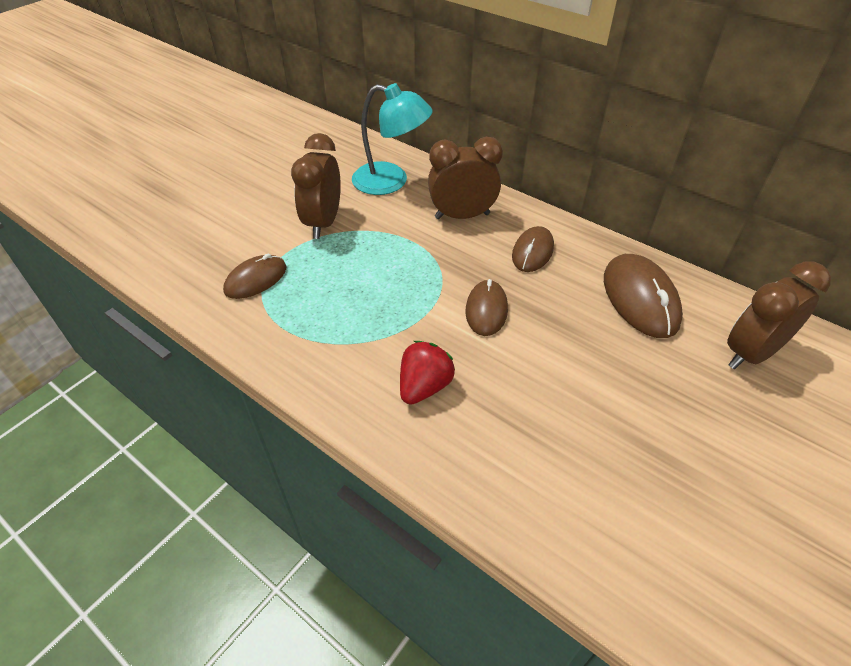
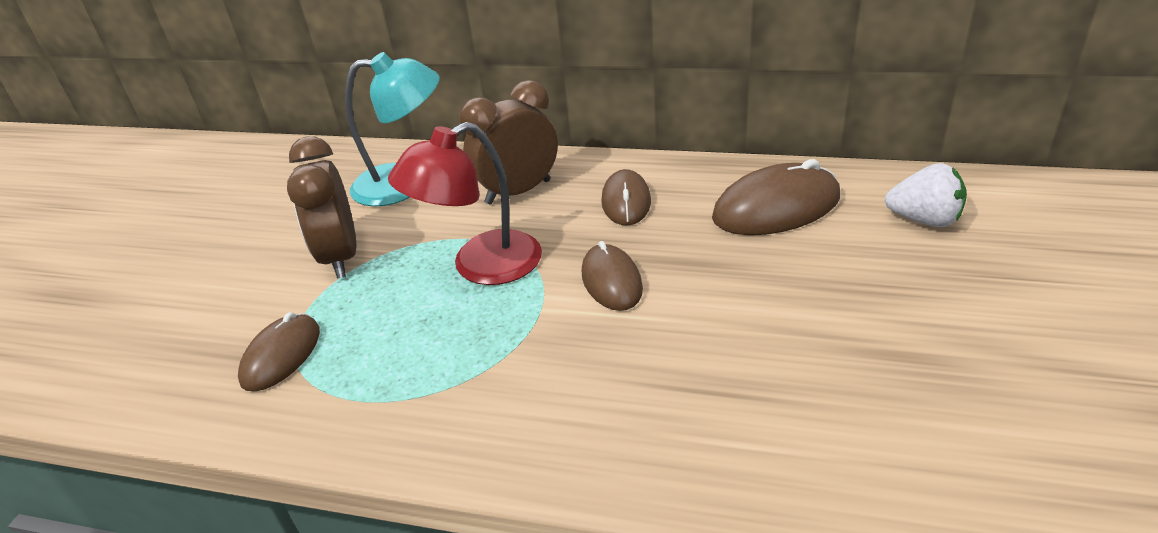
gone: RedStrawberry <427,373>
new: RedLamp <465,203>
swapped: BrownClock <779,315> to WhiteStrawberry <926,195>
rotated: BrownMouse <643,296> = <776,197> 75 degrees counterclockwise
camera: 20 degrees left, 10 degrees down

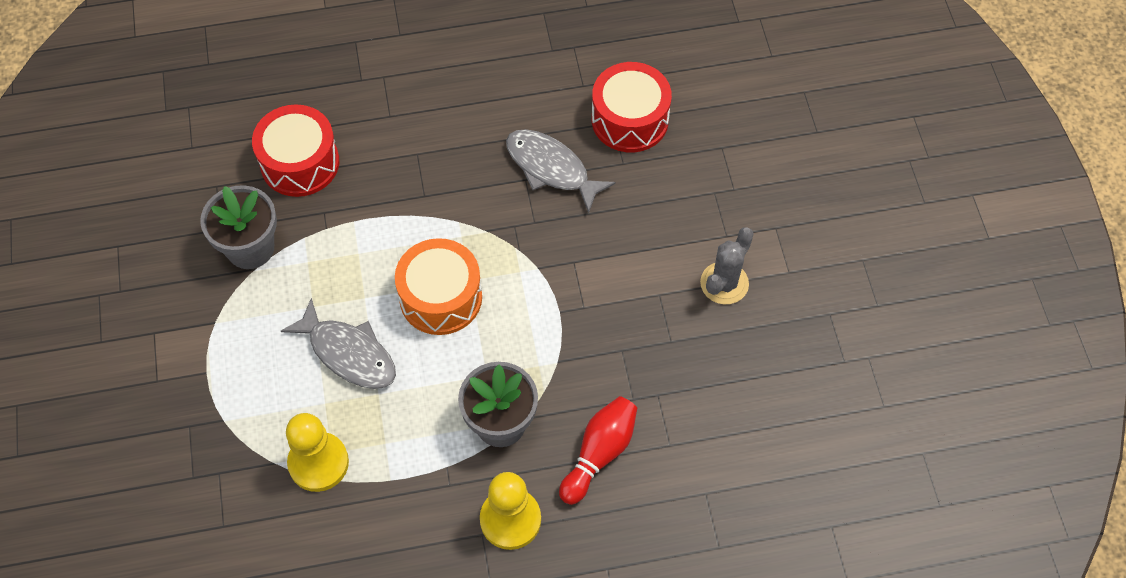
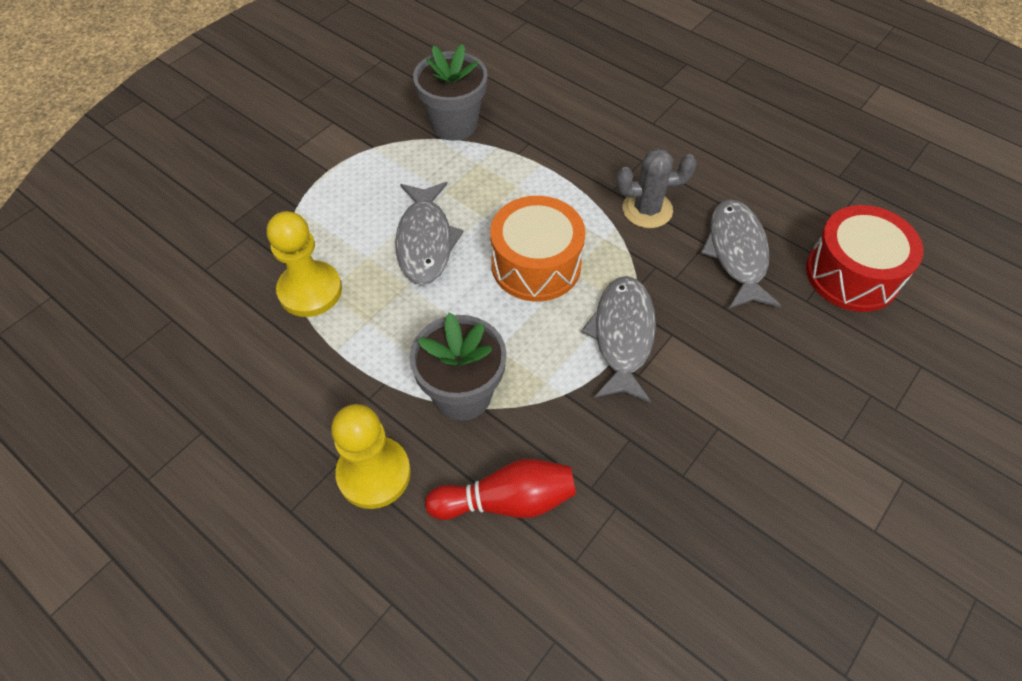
gone: RedDrum <295,150>
new: GreyFish <618,339>
shifted: GreyCactus <727,265> to <656,188>
camera: 50 degrees right, 5 degrees down

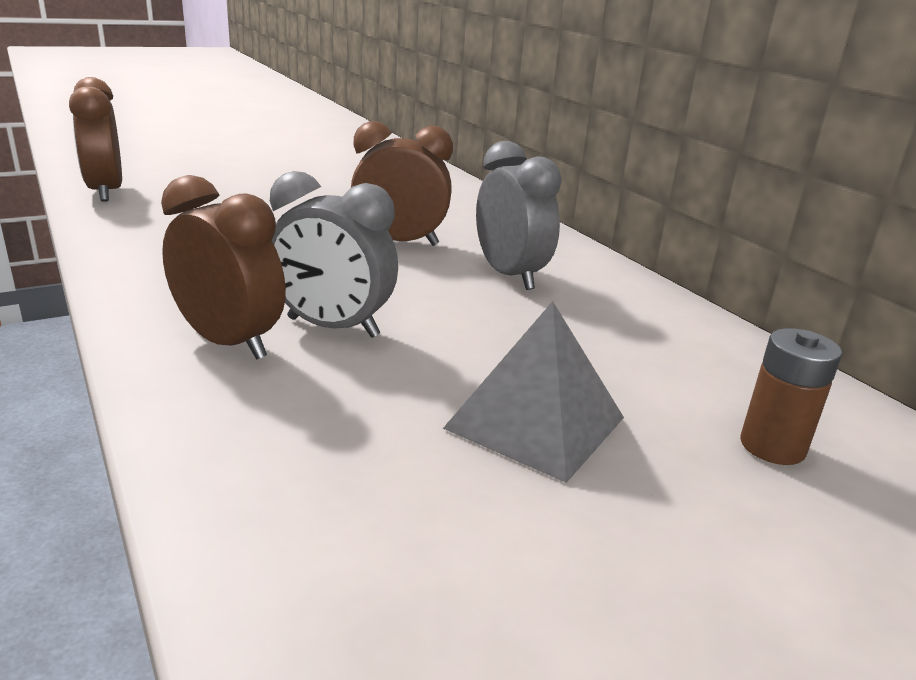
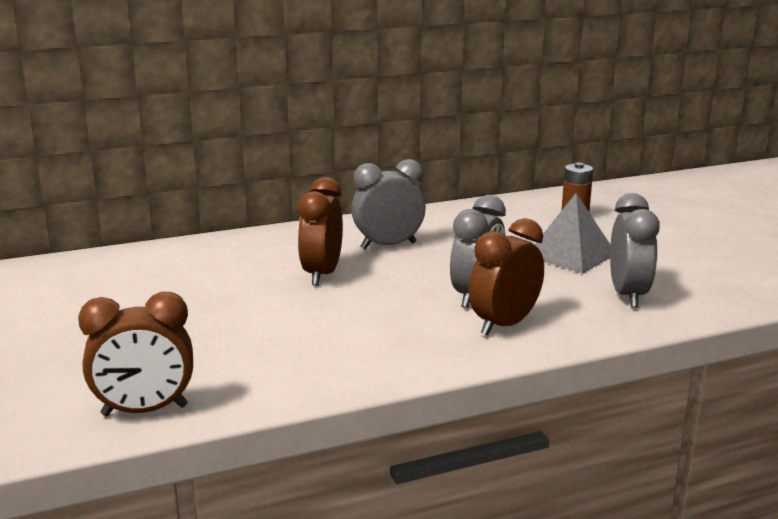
new: GreyClock <635,250>
camera: 80 degrees left, 5 degrees down

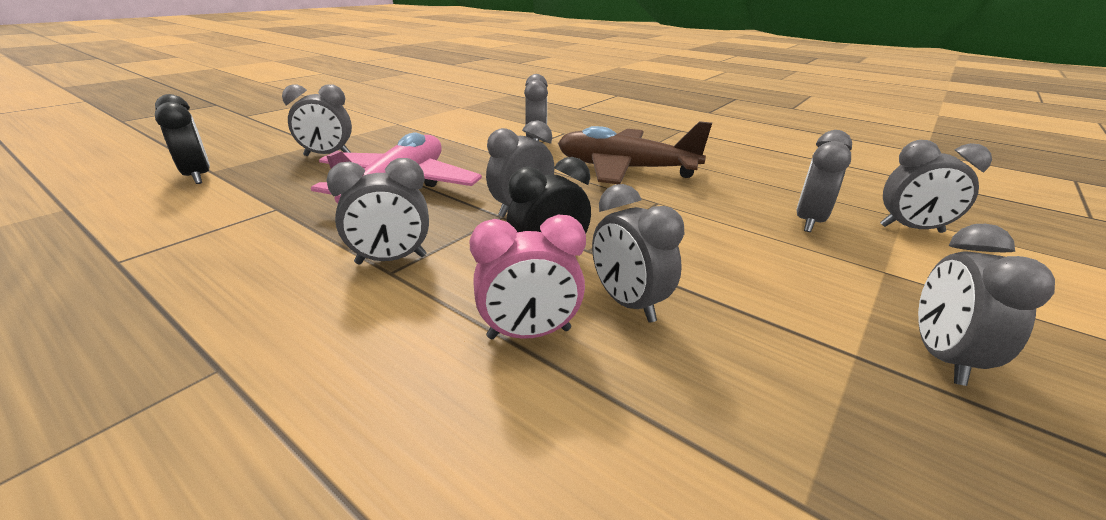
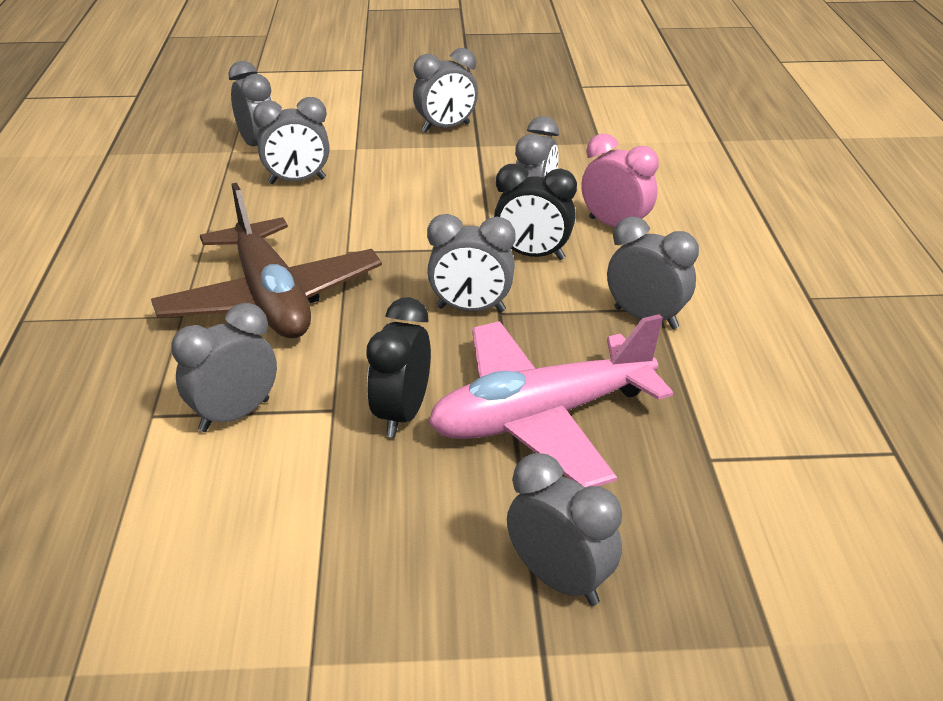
shifted: BlackClock <182,139> to <398,367>
camera: 130 degrees left, 5 degrees up

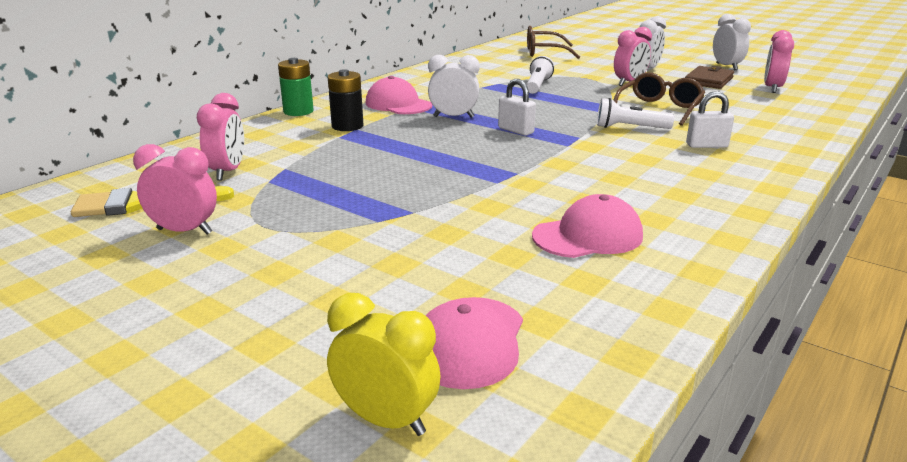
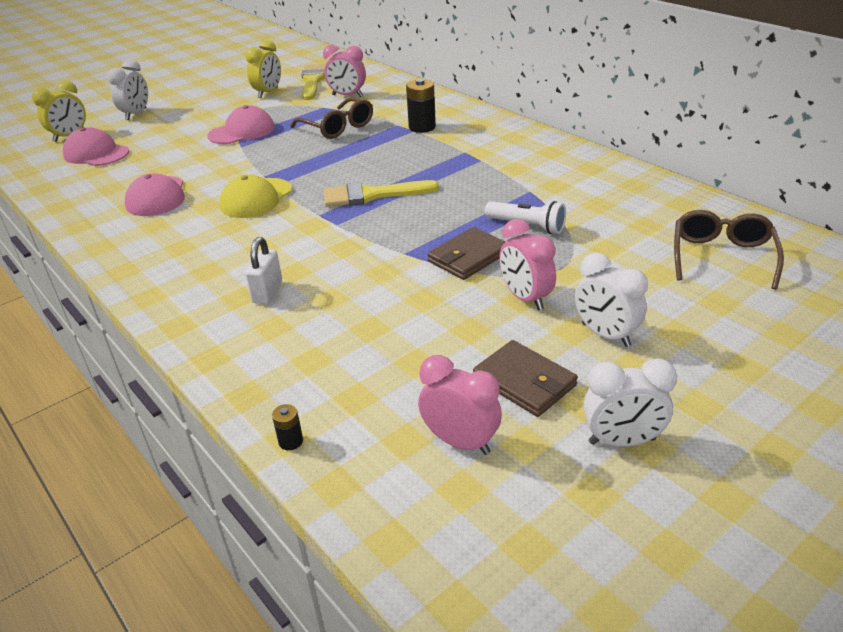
gone: GreenBattery <296,87>; WhiteFlashlight <635,113>
new: YellowCap <255,196>; BrownWallet <466,253>; BlackBattery <287,427>
shifted: WhiteClock <454,86> to <127,89>; BrownGlasses <659,99> to <331,118>; PinkCap <399,95> to <240,124>
swapped: WhitePadlock <517,107> to YellowBrush <381,193>
repainted: PinkClock <175,189> to YellowClock <263,69>
camera: 105 degrees right, 10 degrees up

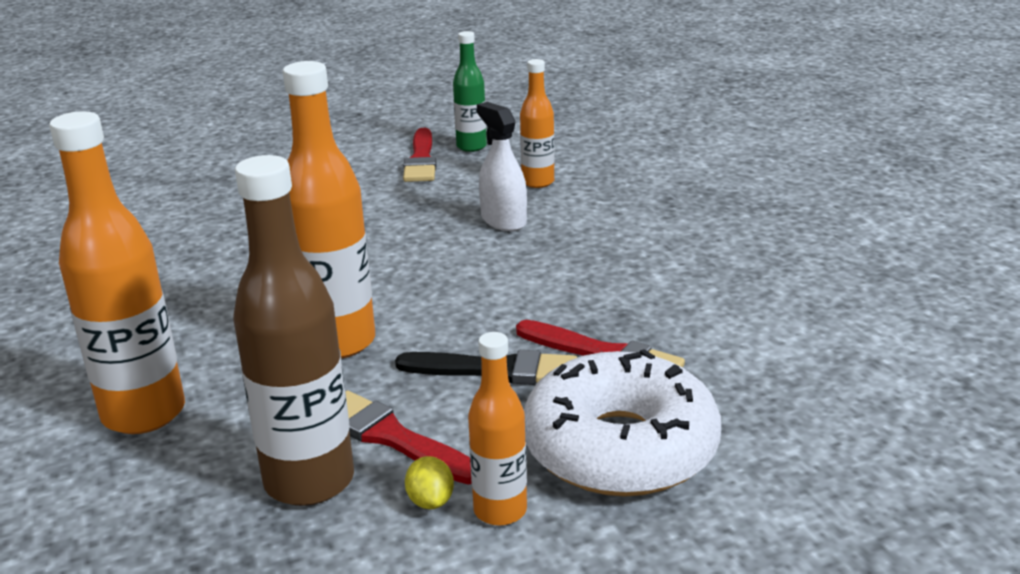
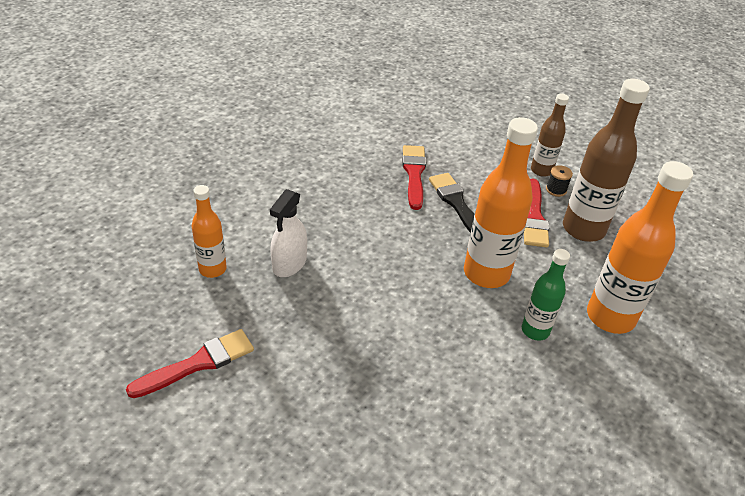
gone: WhiteDonut <622,423>
shifted: GreenBottle <470,91> to <546,295>
swapped: YellowLemon <429,482> to BlackSpool <559,181>
repainted: OrangeBottle <497,429> to BrownBottle <550,135>
camera: 125 degrees left, 15 degrees up

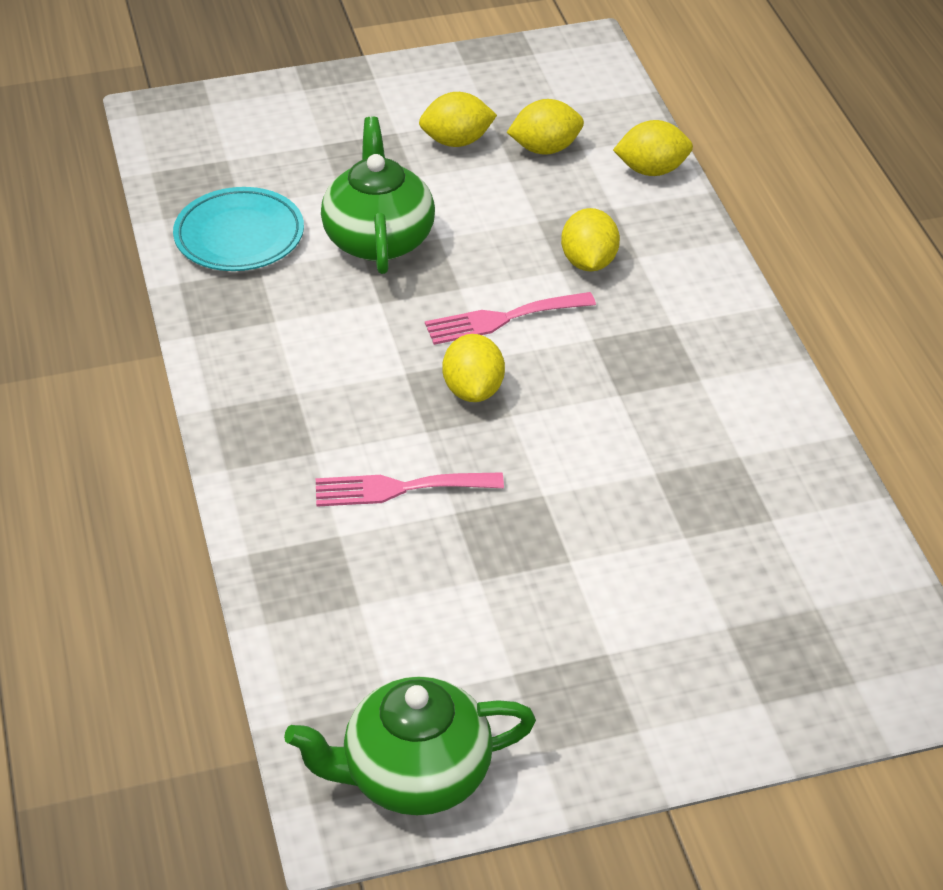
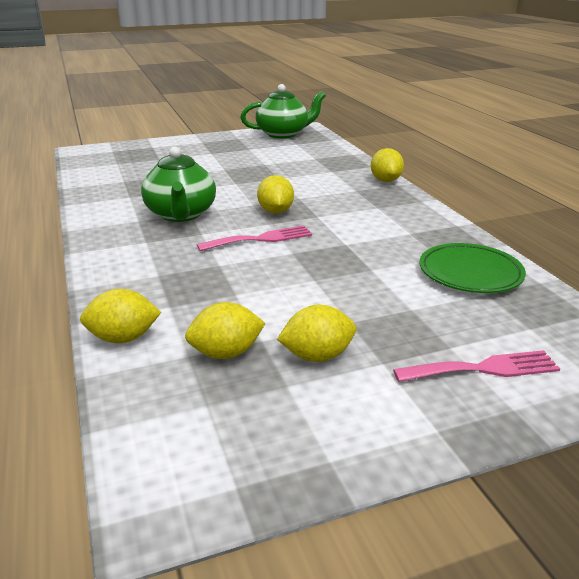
shifted: GreenTeapot <378,195> to <178,184>; YellowLemon <590,239> to <387,165>; PinkFork <410,489> to <476,366>
repainted: TurquoisePlate <238,229> to GreenPlate <472,268>
camera: 175 degrees right, 15 degrees down

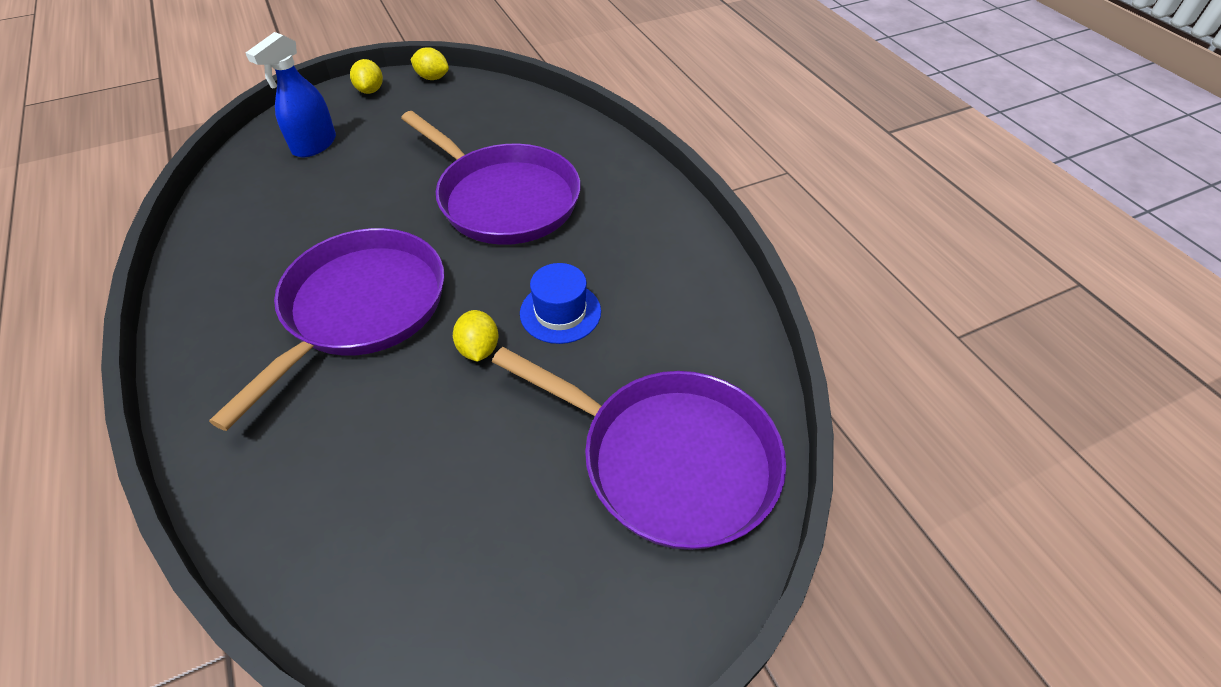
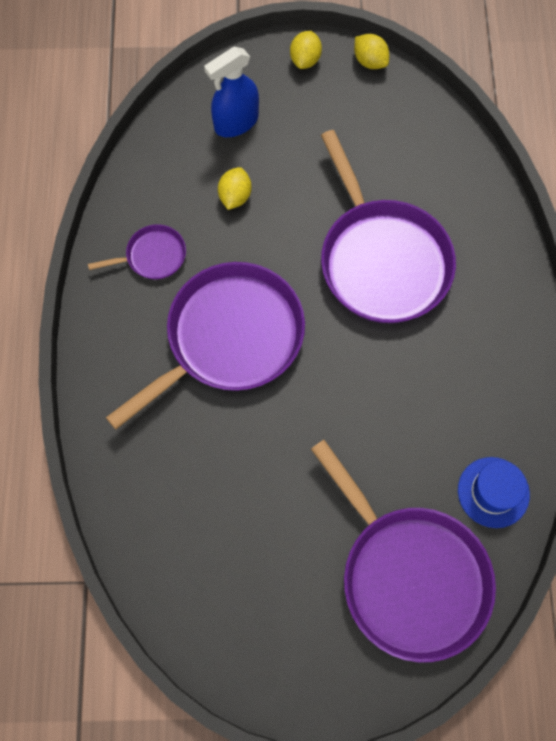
new: PurplePan <137,251>
shifted: BlueHat <560,303> to <494,492>; YellowLemon <475,336> to <235,188>
camera: 25 degrees right, 20 degrees up

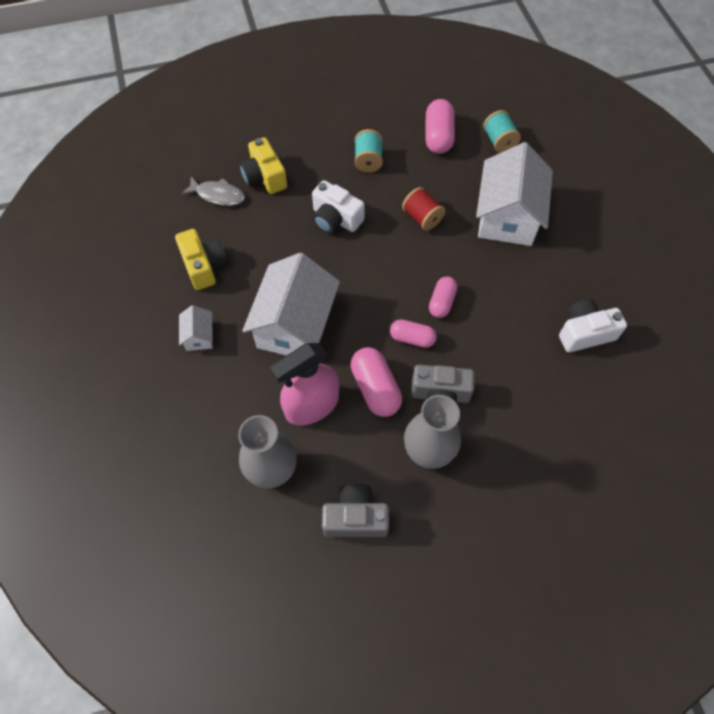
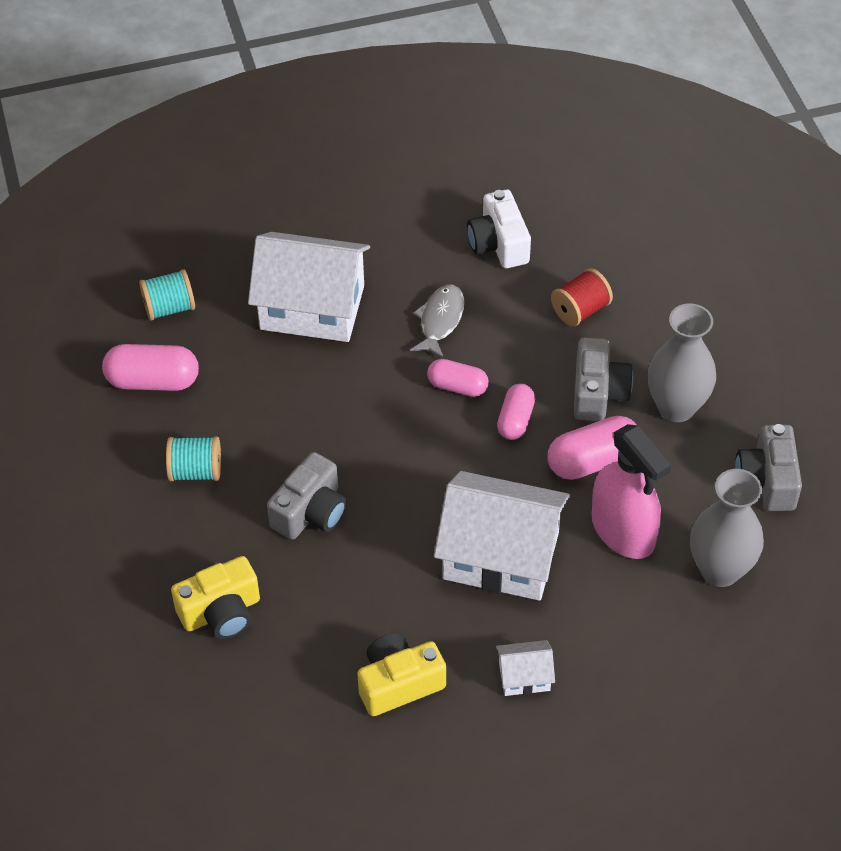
shifted: GreyFish <213,191> to <437,322>; RedSpool <423,209> to <582,297>
repainted: WhiteCamera <338,207> to GreyCamera <307,495>
camera: 90 degrees left, 10 degrees down

